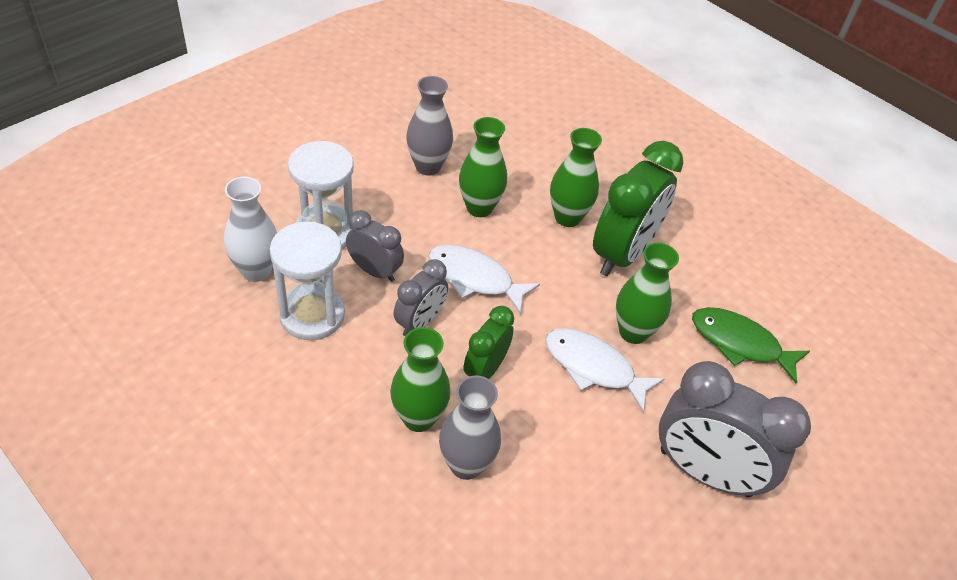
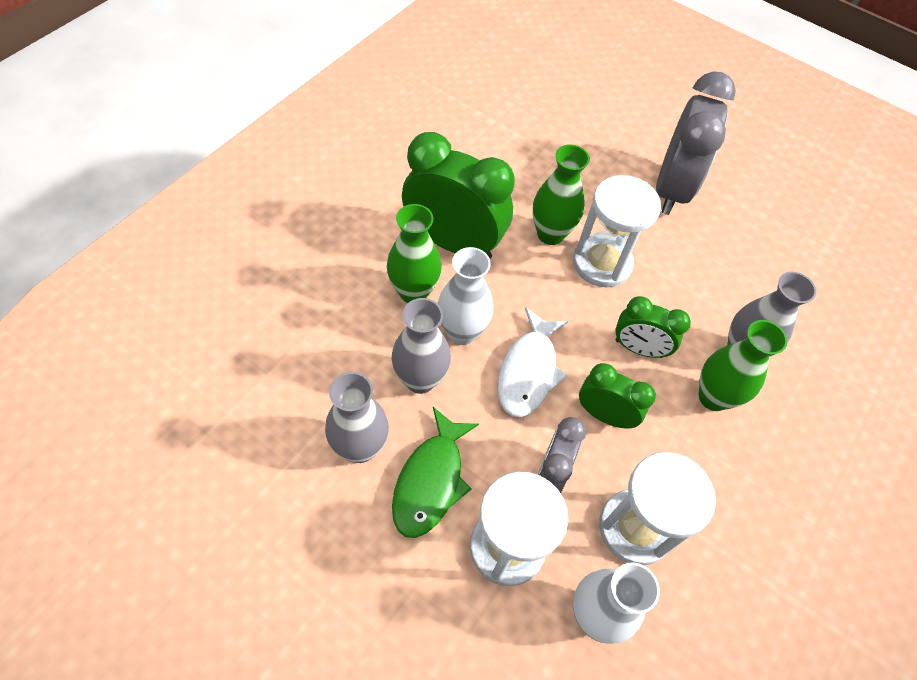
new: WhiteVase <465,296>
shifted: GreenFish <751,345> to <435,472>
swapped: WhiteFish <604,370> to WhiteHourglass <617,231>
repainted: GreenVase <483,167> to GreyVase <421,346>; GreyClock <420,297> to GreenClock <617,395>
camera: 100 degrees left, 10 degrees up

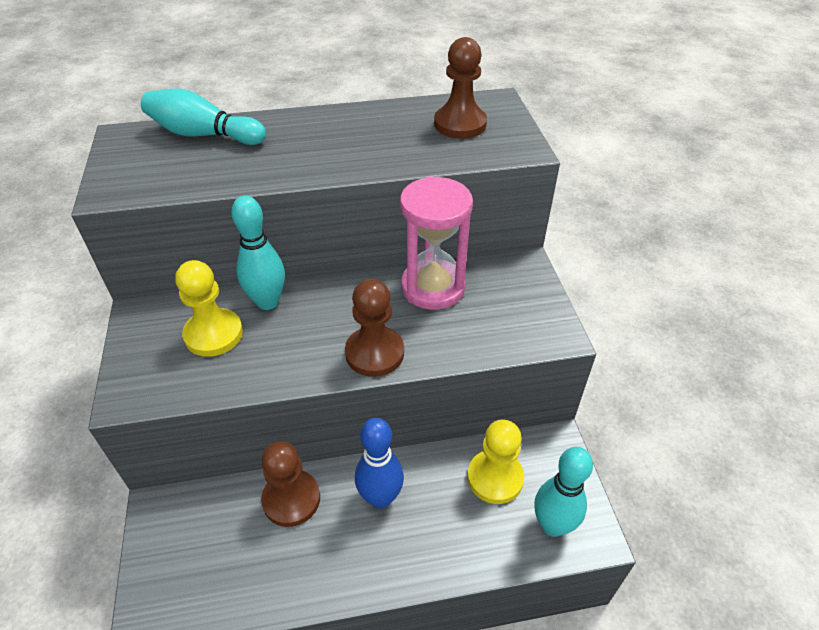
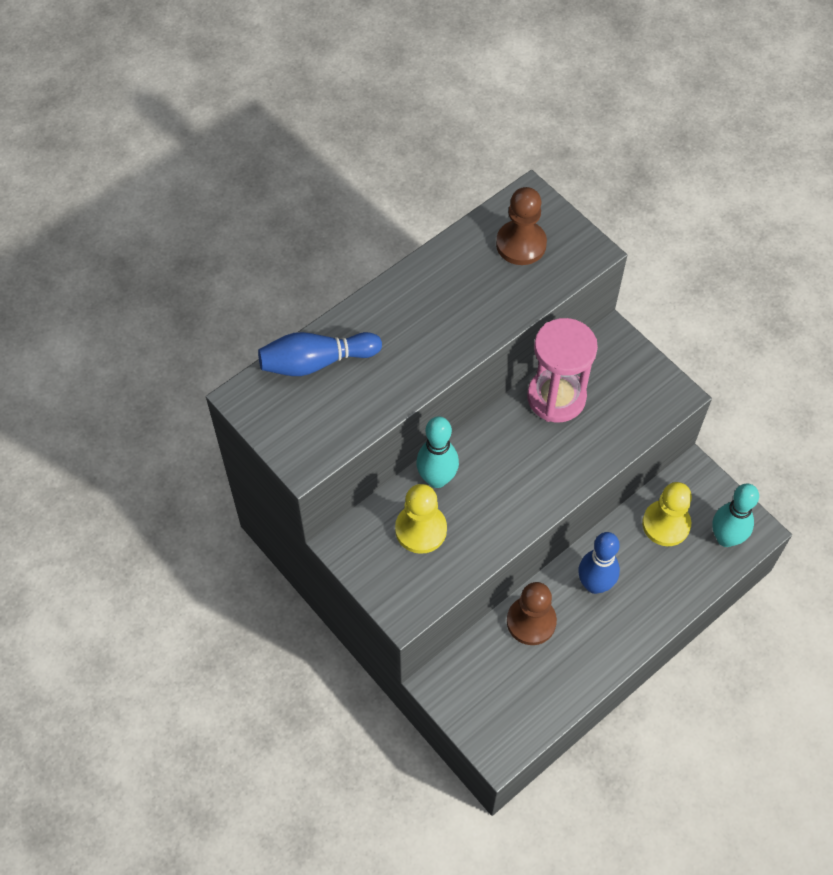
gone: BrownPawn <374,328>
repainted: TurquoiseBowlingPin <203,116> to BlueBowlingPin <320,354>
camera: 30 degrees left, 15 degrees up

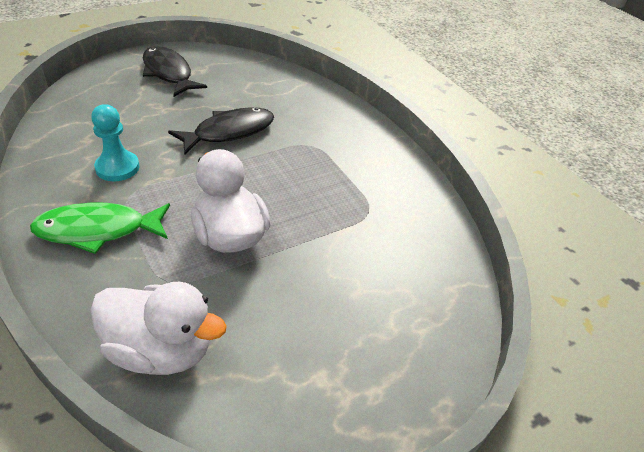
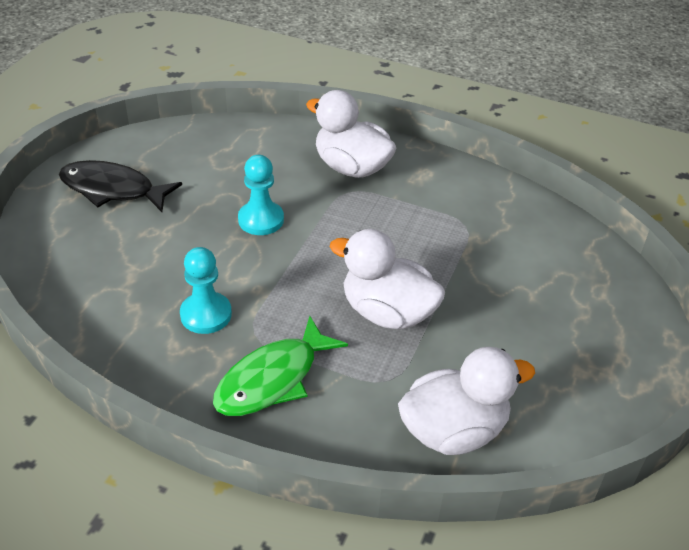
new: WhiteDuck <351,134>
swapped: BlackFish <221,131> to TurquoisePawn <261,195>
camera: 35 degrees left, 0 degrees up

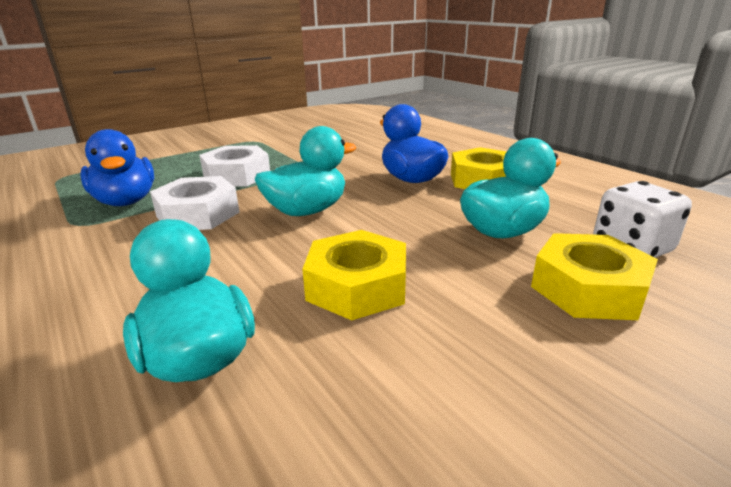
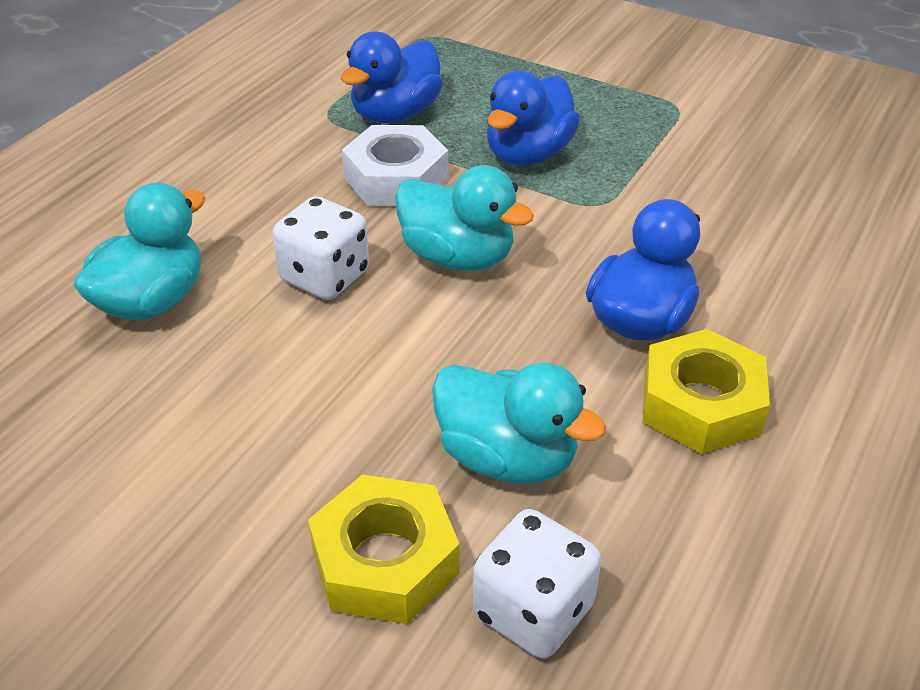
gone: YellowNut <354,275>
new: WhiteDice <320,248>
swapped: WhiteNut <234,166> to BlueDuck <533,118>
camera: 65 degrees right, 15 degrees up

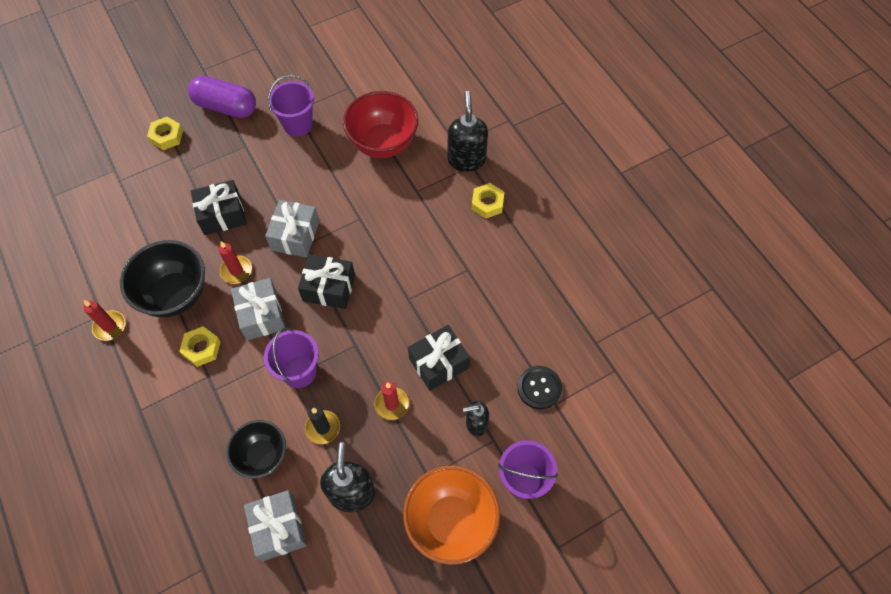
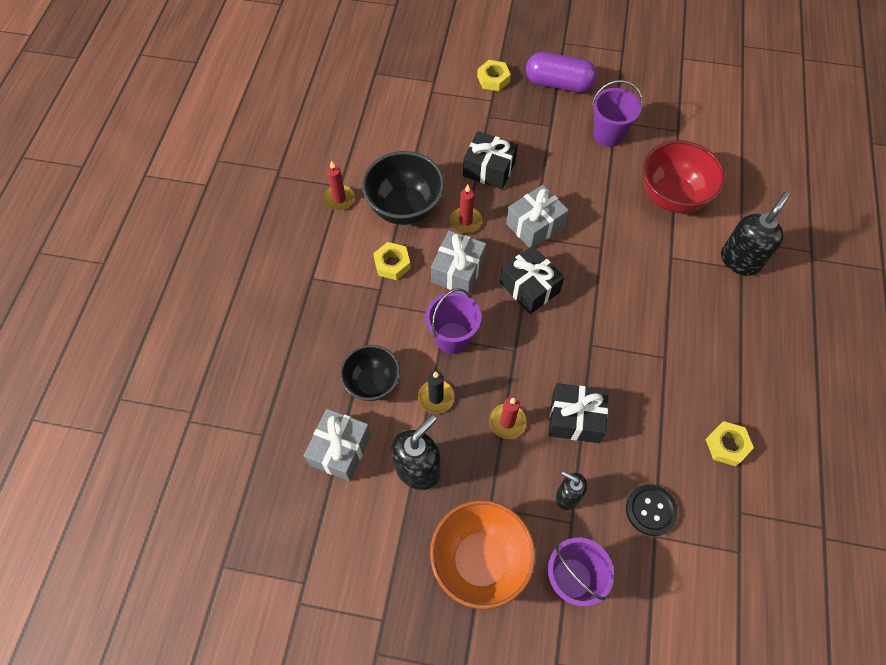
shifted: YellowNut <488,201> to <729,443>
rotated: PurpleCapsule <222,97> = <561,72> 45 degrees counterclockwise
camera: 40 degrees right, 0 degrees up

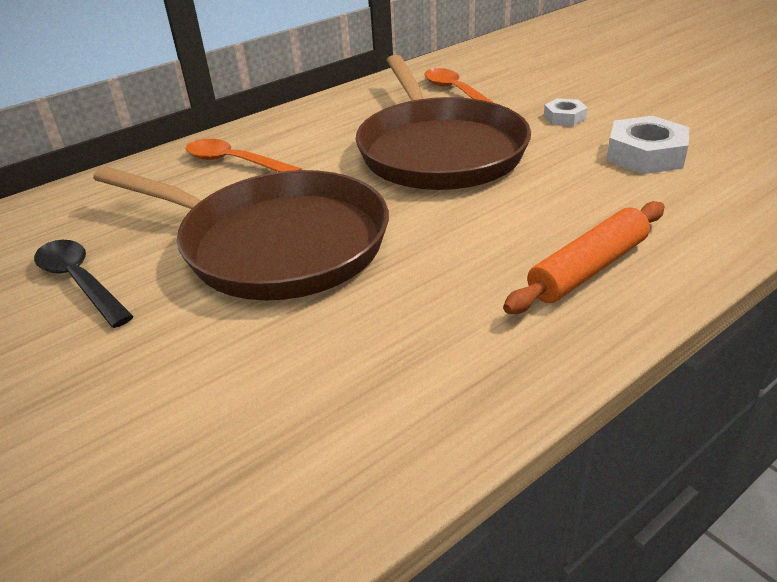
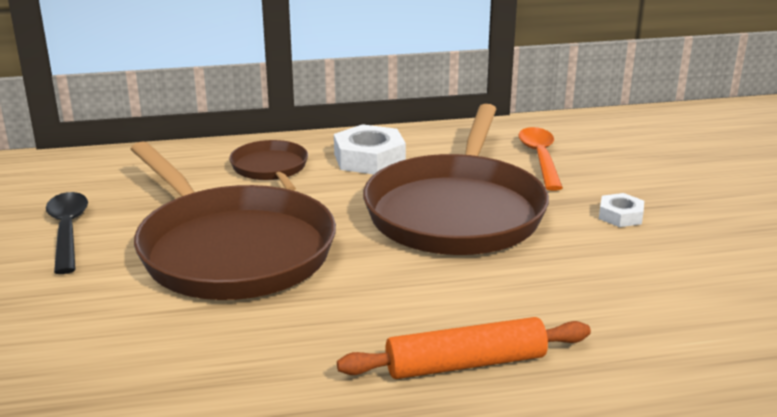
shifted: WhiteNut <647,145> to <370,149>
swapped: OrangeSpoon <243,155> to BrownPan <268,165>
camera: 25 degrees right, 10 degrees down

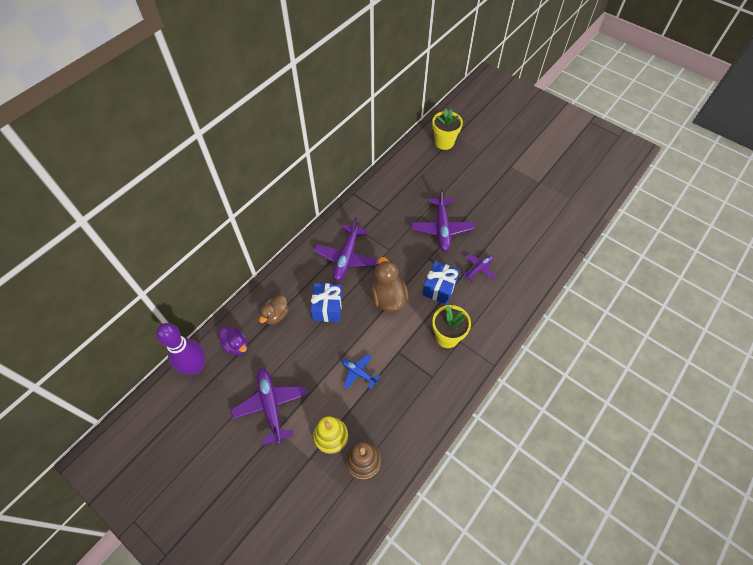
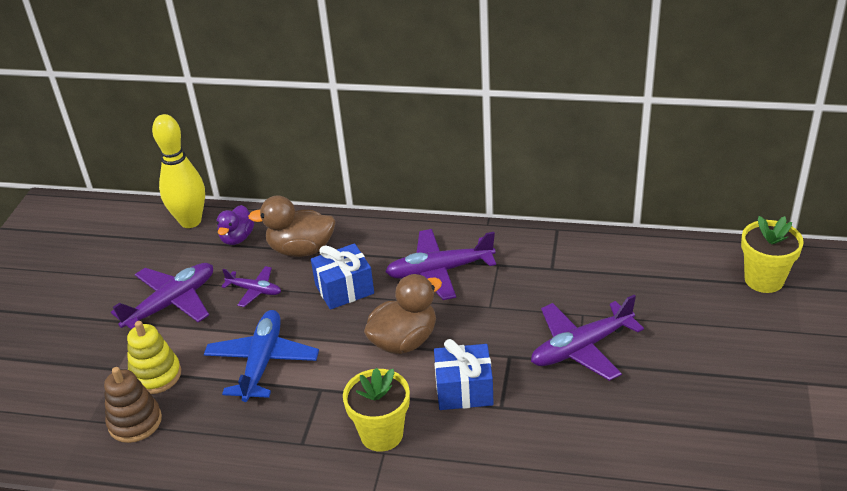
shifted: PurplePlane <478,268> to <251,286>
repainted: PurpleBowlingPin <180,349> to YellowBowlingPin <178,171>
scaled: BrownDuck <274,309> = <292,226> x1.55; BluePlane <361,371> = <261,356> x1.78
camera: 65 degrees right, 20 degrees down

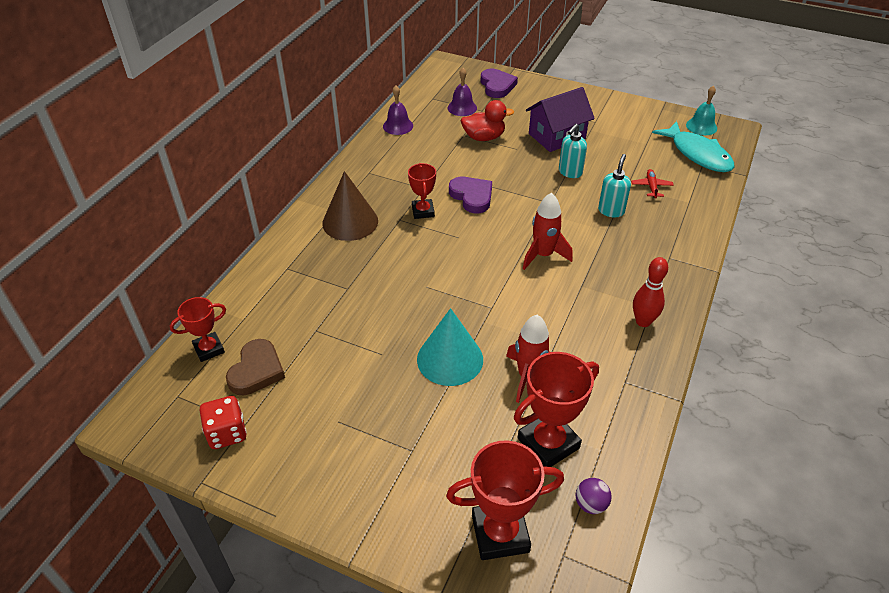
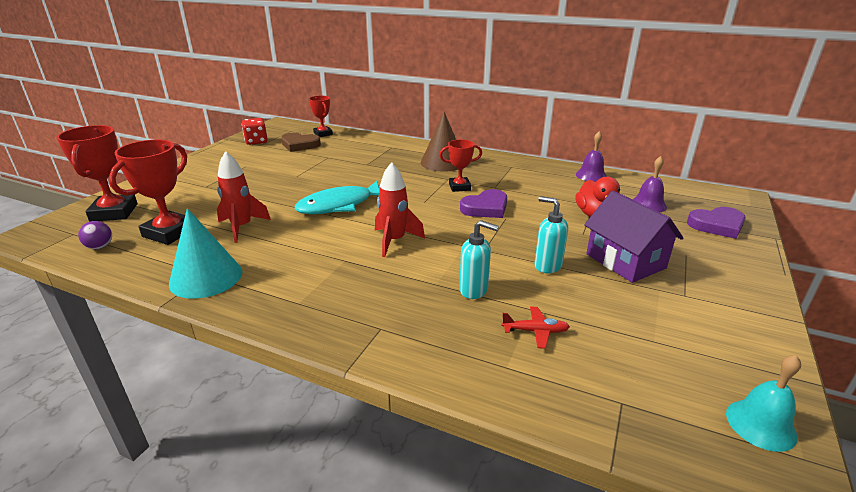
gone: RedBowlingPin <650,292>
shifted: TurquoiseFish <693,146> to <337,197>; TurquoiseCone <450,347> to <206,253>
rotated: RedTrophy <556,409> = <148,192> 60 degrees clockwise
camera: 90 degrees right, 15 degrees down

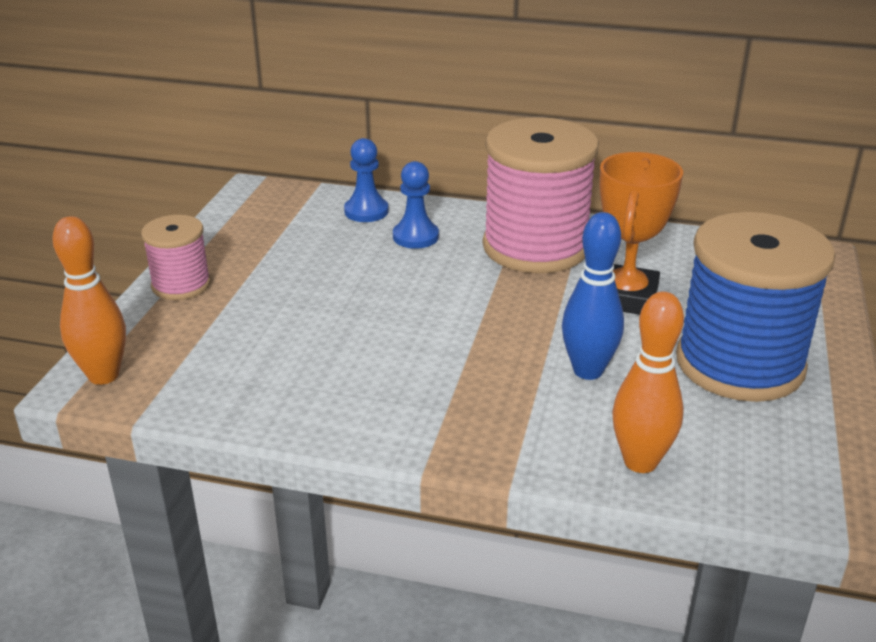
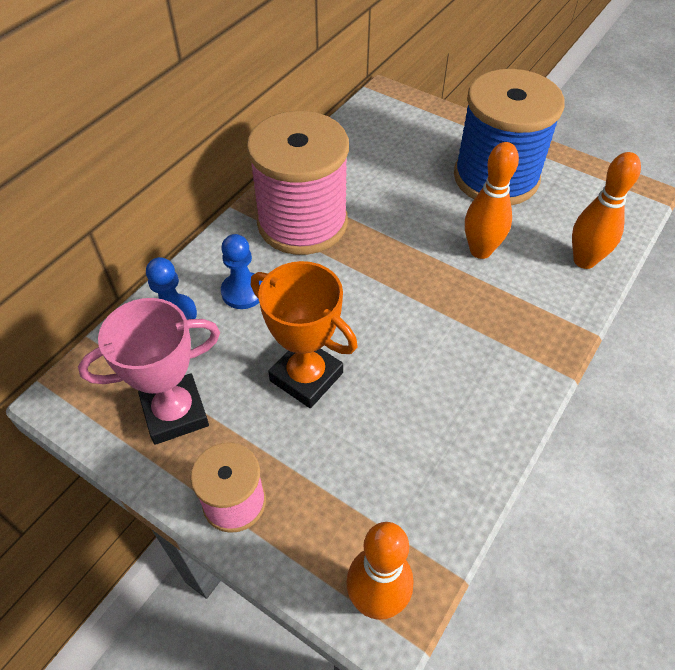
new: PinkTrophy <149,371>
shifted: OrangeTrophy <641,233> to <304,334>
repainted: BlueBowlingPin <593,296> to OrangeBowlingPin <492,200>
camera: 70 degrees left, 20 degrees up

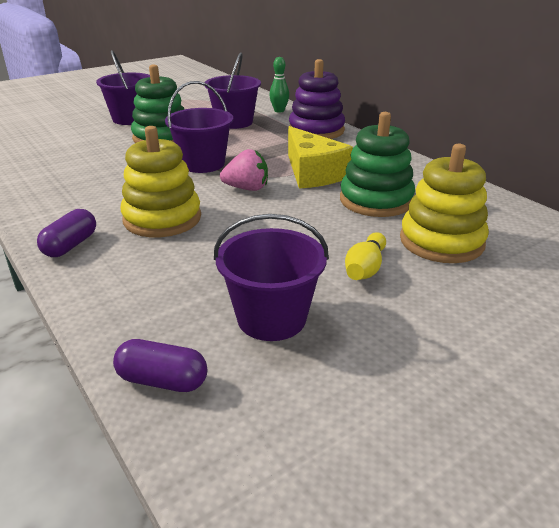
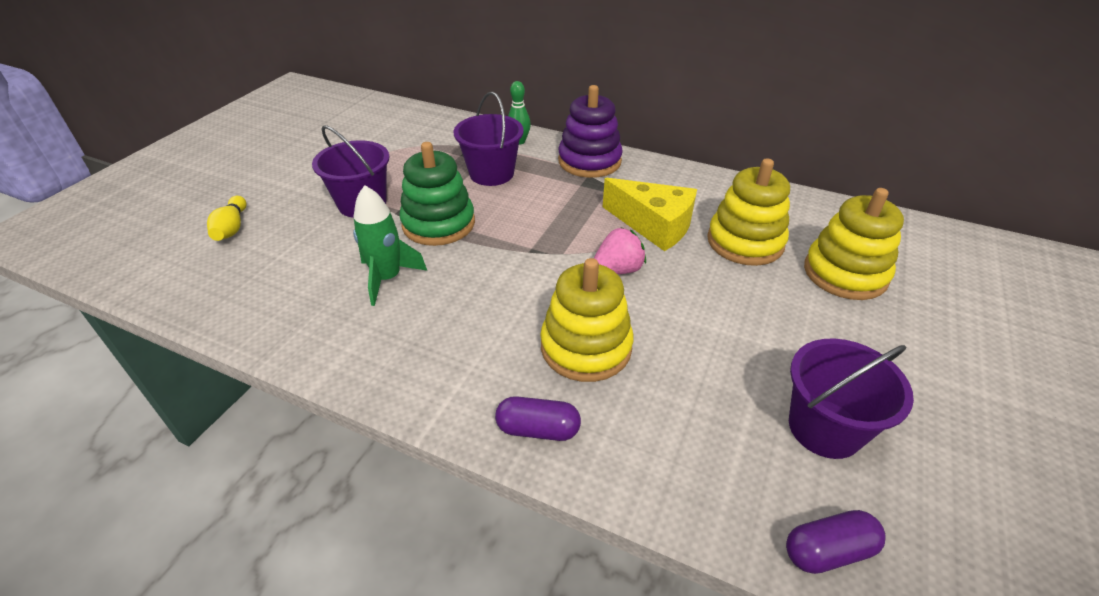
gone: PurpleBucket <199,127>
new: GreenRocket <390,245>
shifted: YellowBowlingPin <365,256> to <227,218>
repainted: GreenStackingToy <377,164> to YellowStackingToy <748,212>
rotated: PurpleCapsule <66,233> = <538,418> 75 degrees counterclockwise
camera: 30 degrees left, 10 degrees up

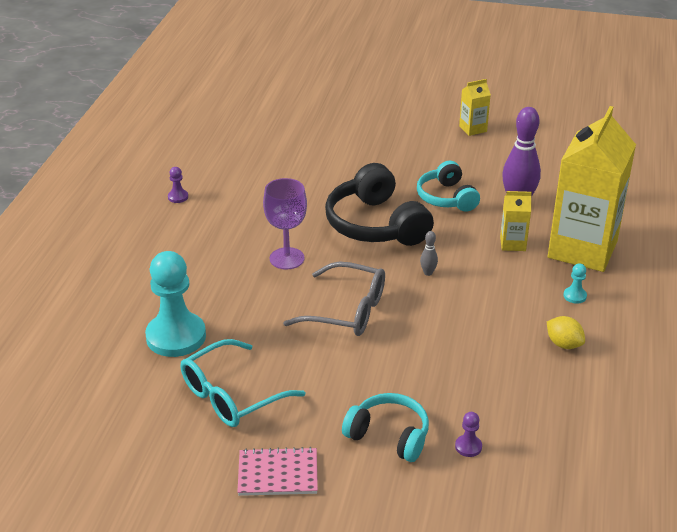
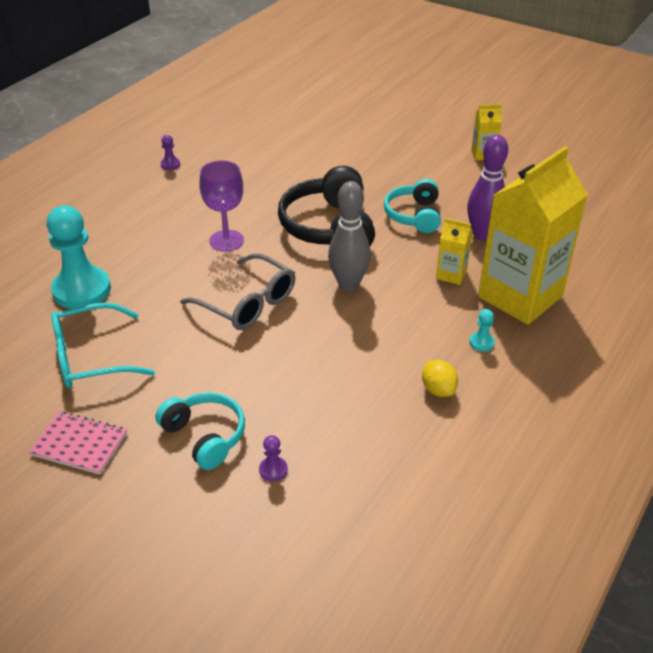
scaled: GreyBowlingPin <429,253> = <349,236> x2.31
camera: 20 degrees right, 5 degrees up

